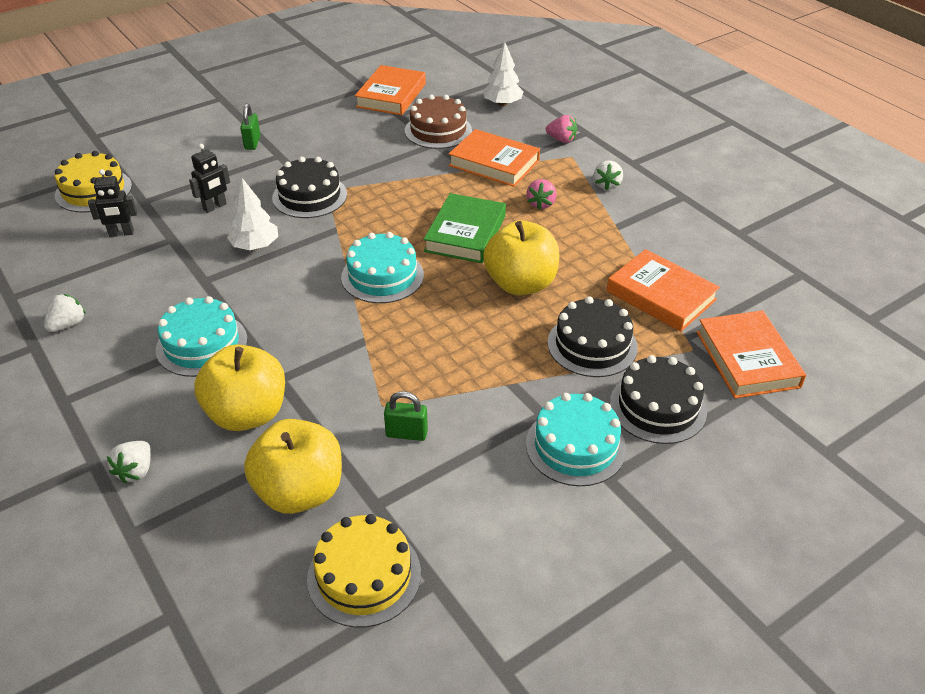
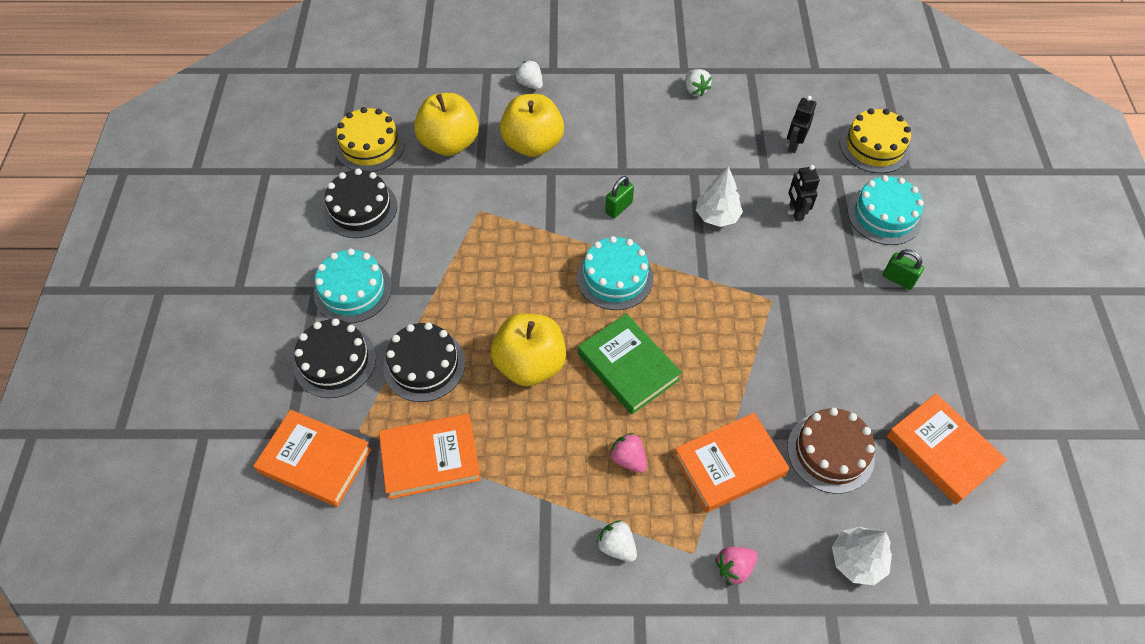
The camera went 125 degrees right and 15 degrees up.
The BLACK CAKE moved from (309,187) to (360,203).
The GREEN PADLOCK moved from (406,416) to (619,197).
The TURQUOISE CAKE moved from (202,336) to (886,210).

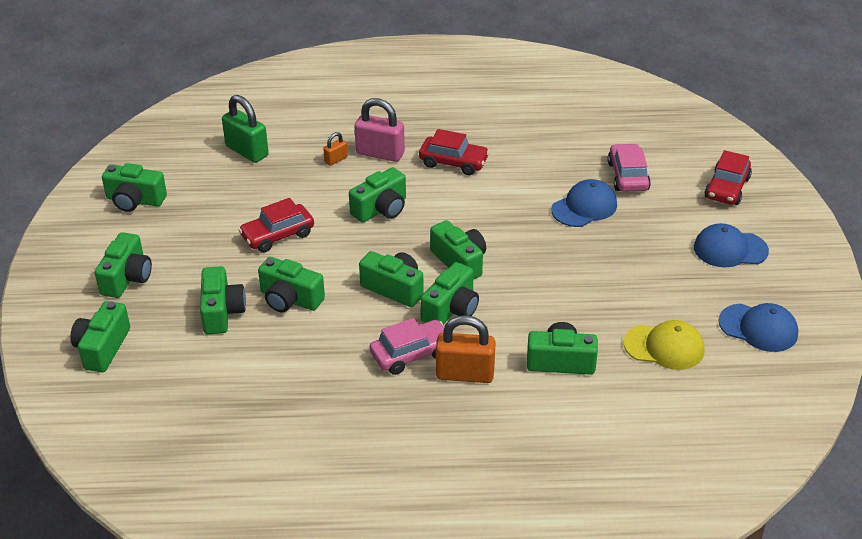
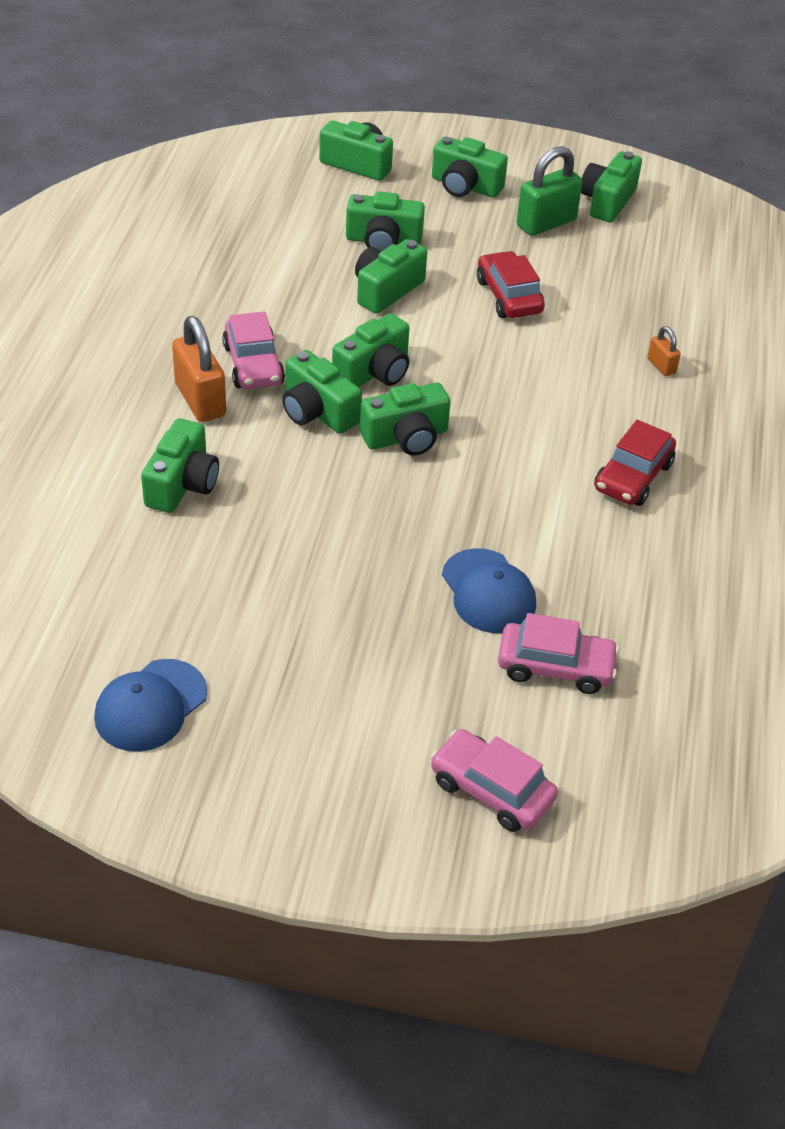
The camera went 100 degrees right and 5 degrees up.
The ORANGE PADLOCK at (465,349) turned 45 degrees counterclockwise.
The RED CAR at (728,177) became the PINK CAR at (494,780).
The GREEN PADLOCK moved from (245,129) to (550,191).
The GREEN CAMERA at (377,194) disappeared.
The PINK PADLOCK at (380,130) disappeared.
The YELLOW CAP at (664,345) disappeared.
The BLUE CAP at (731,245) disappeared.

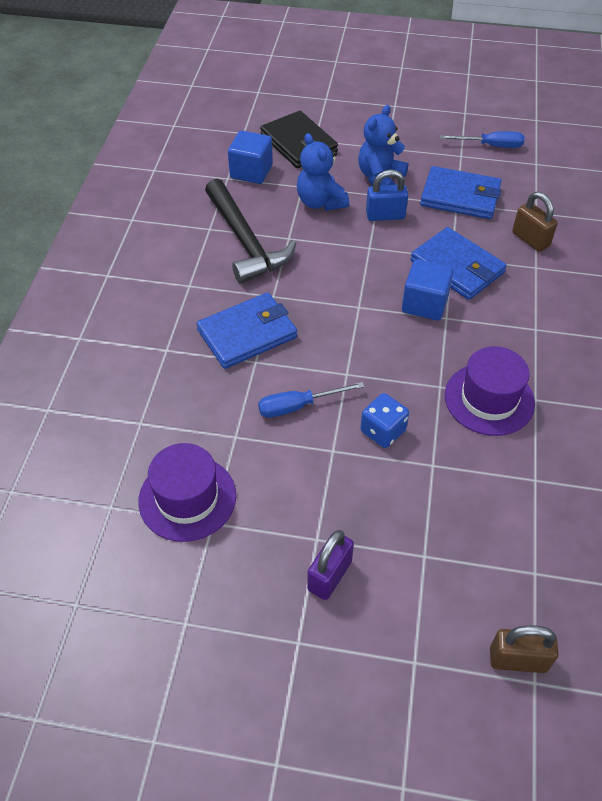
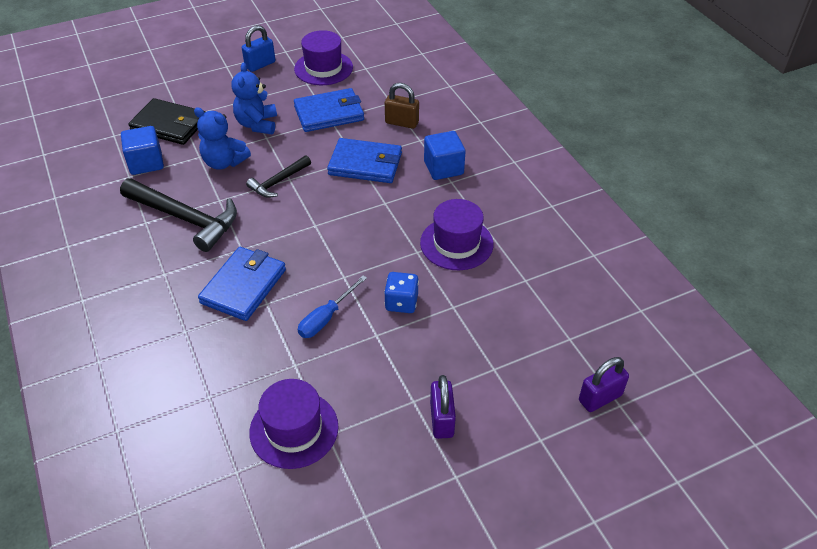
The camera went 35 degrees left and 5 degrees down.
The BLUE PADLOCK moved from (387,195) to (258,48).
The BLACK HAMMER at (278,176) appeared.
The BLUE SCREWDRIVER at (482,139) was replaced by the PURPLE HAT at (323,57).
The BLUE CUBE moved from (428,290) to (445,155).
The BROWN PADLOCK at (524,649) became the PURPLE PADLOCK at (604,384).

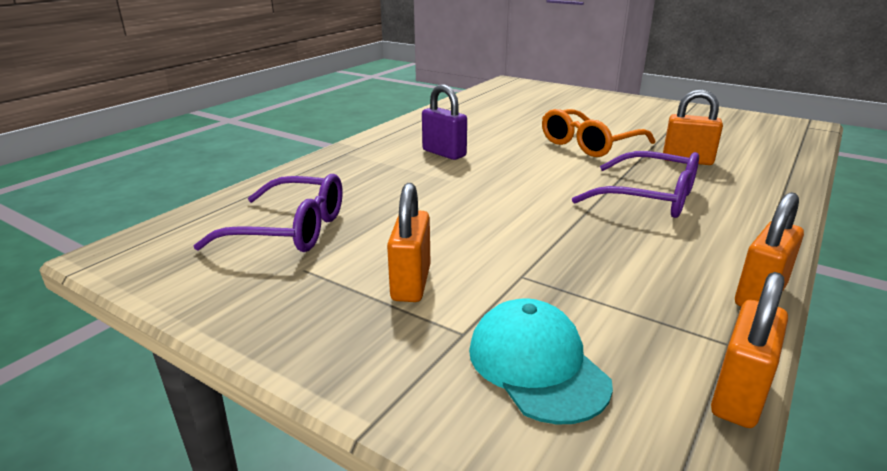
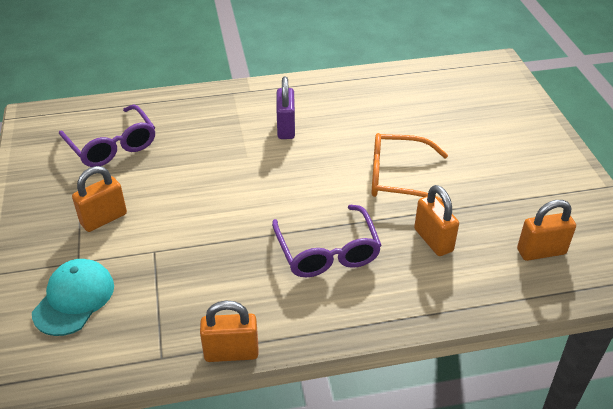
The camera went 45 degrees right and 15 degrees up.
The ORANGE PADLOCK moved from (749,350) to (546,230).

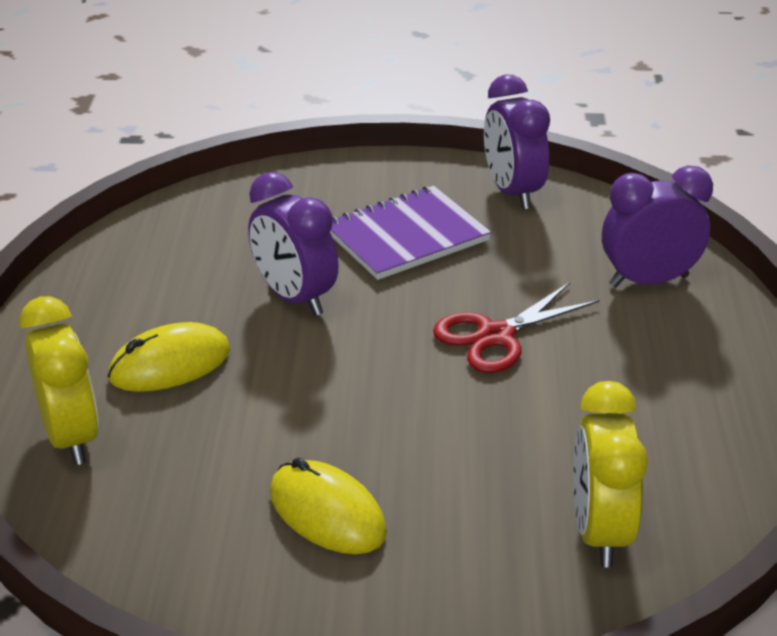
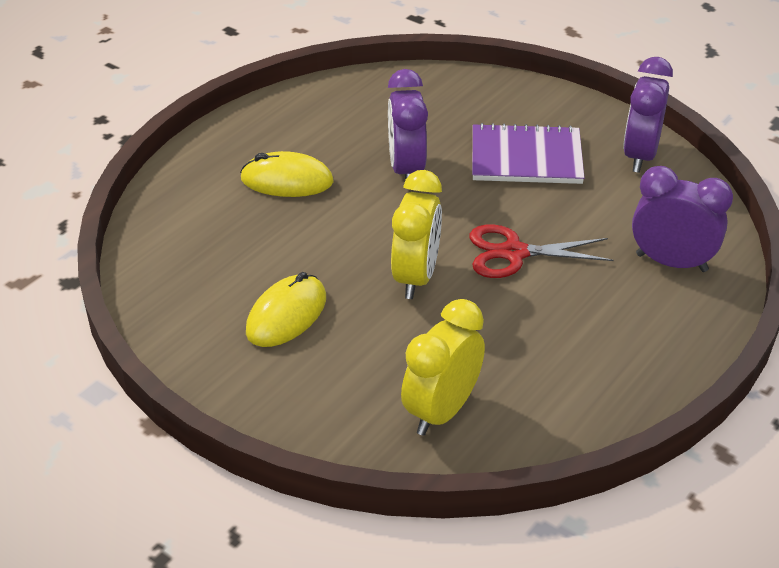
The camera went 35 degrees right and 5 degrees up.
The YELLOW MOUSE at (328,505) turned 45 degrees clockwise.
The YELLOW CLOCK moved from (59,380) to (416,234).

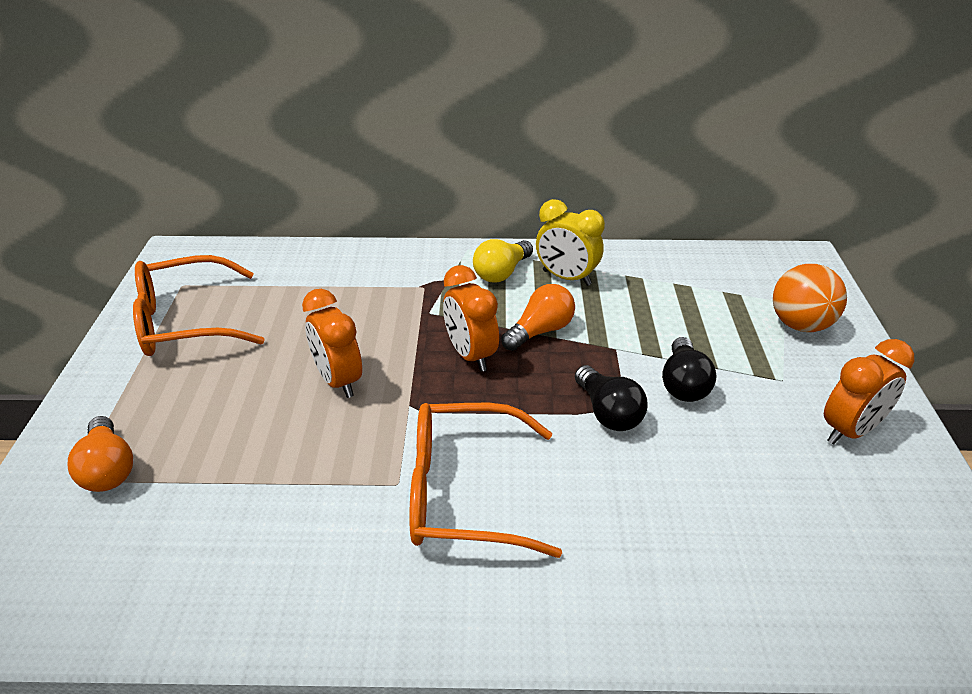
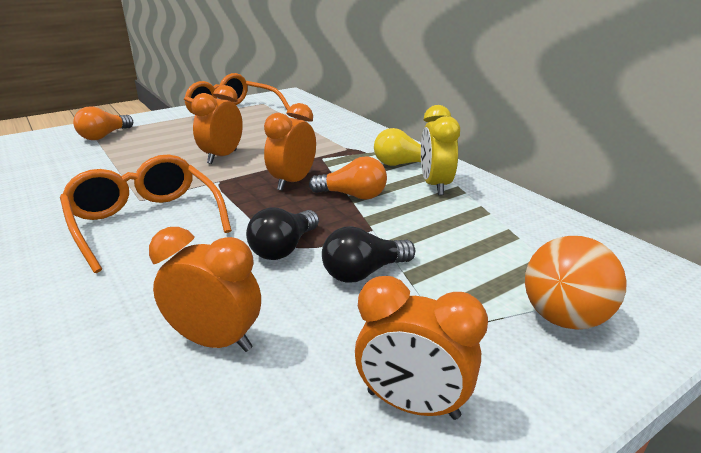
The camera went 55 degrees right and 10 degrees down.
The ORANGE CLOCK at (205,289) appeared.

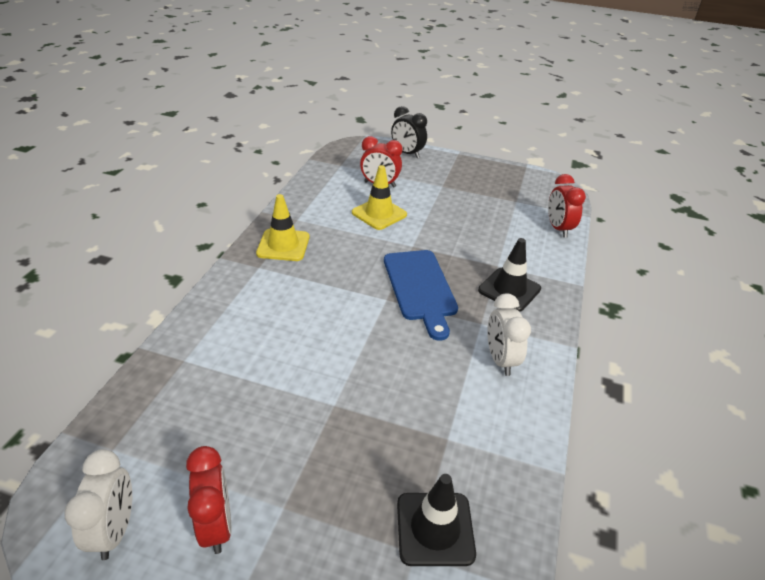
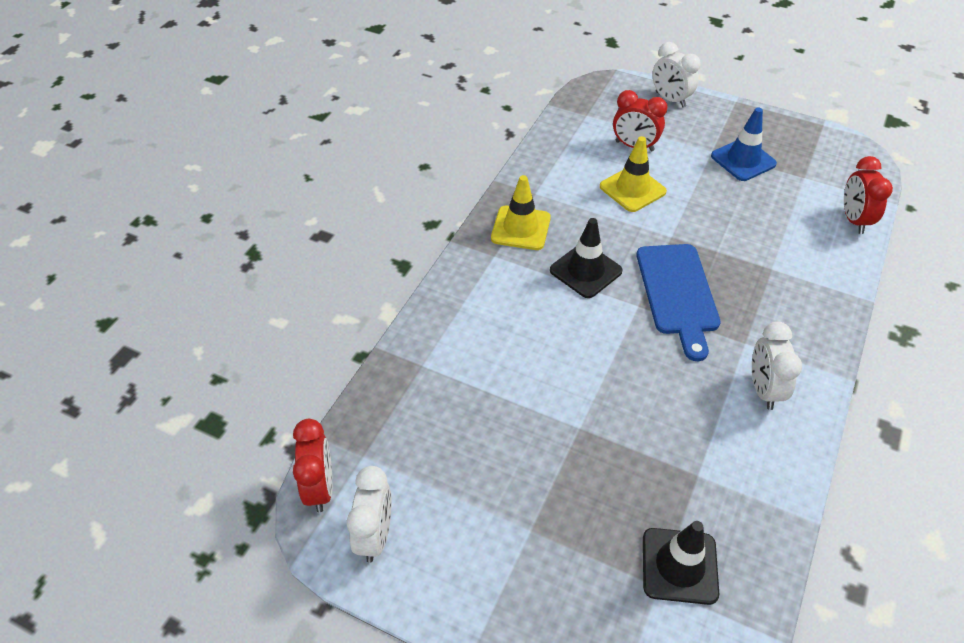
The camera went 10 degrees right and 10 degrees up.
The RED CLOCK moved from (209,500) to (313,466).
The BLACK TRAFFIC CONE moved from (509,275) to (586,258).
The BLACK CLOCK at (409,132) became the WHITE CLOCK at (676,75).
The BLUE TRAFFIC CONE at (744,144) appeared.

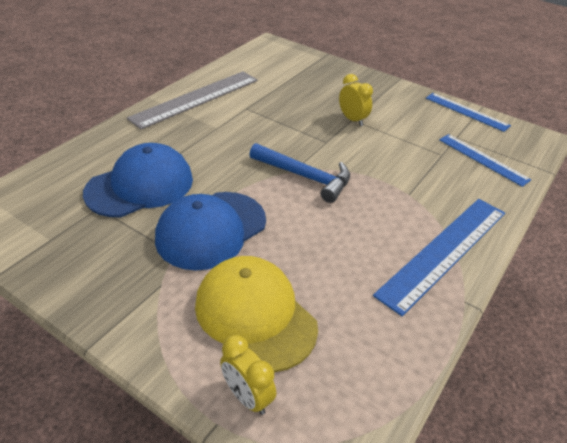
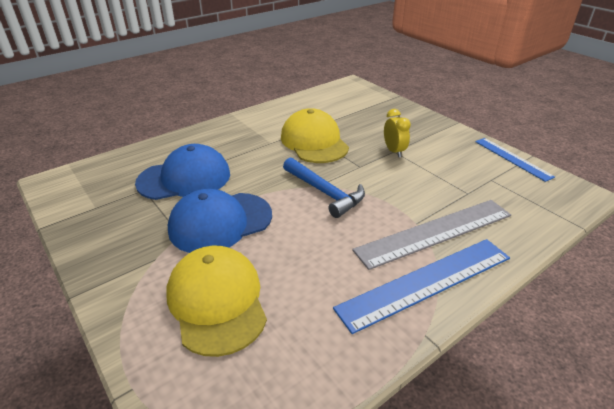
The camera went 20 degrees right and 5 degrees down.
The YELLOW CAP at (315,135) appeared.
The GREY RULER moved from (192,100) to (431,235).
The YELLOW CLOCK at (248,375) disappeared.
The BLUE RULER at (485,160) disappeared.

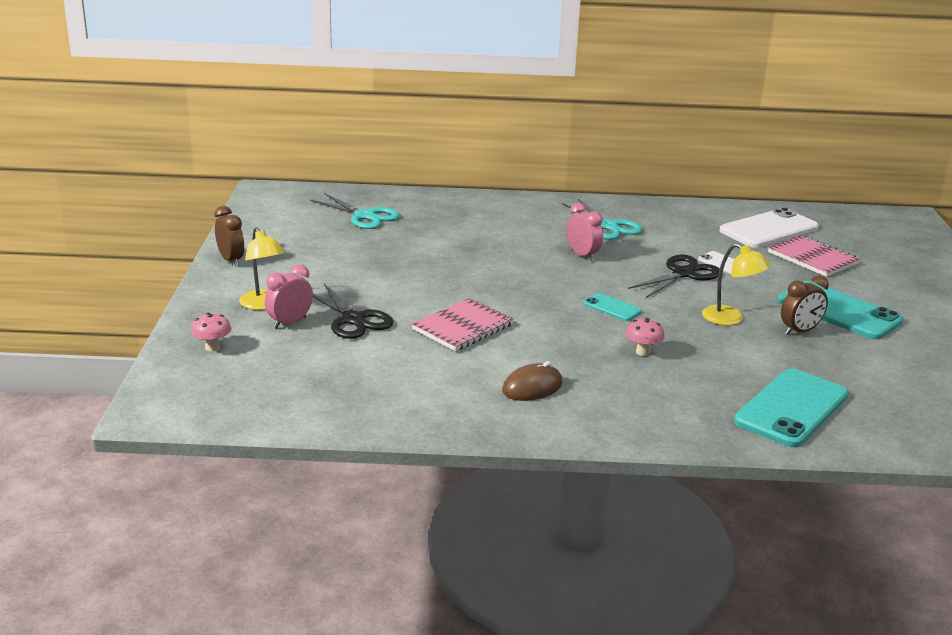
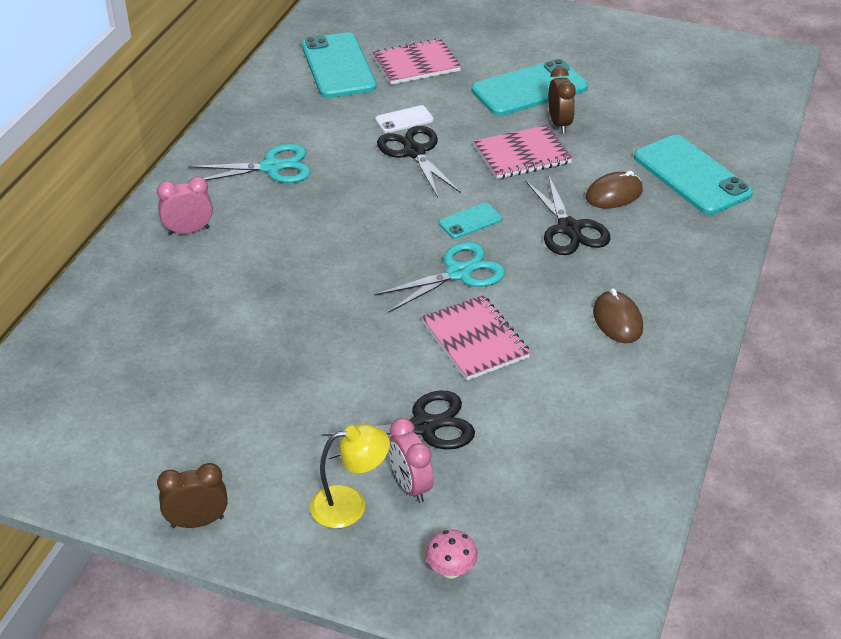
The camera went 70 degrees left and 15 degrees up.
The PINK CLOCK moved from (584,232) to (185,206).
The WHITE PHONE at (769,228) became the TURQUOISE PHONE at (339,65).
The TURQUOISE SCISSORS moved from (355,211) to (440,277).
The YELLOW LAMP at (736,284) was replaced by the PINK NOTEBOOK at (523,152).
The PINK MUSHROOM at (645,337) was replaced by the BLACK SCISSORS at (568,214).
The BROWN MOUSE at (614,189) appeared.

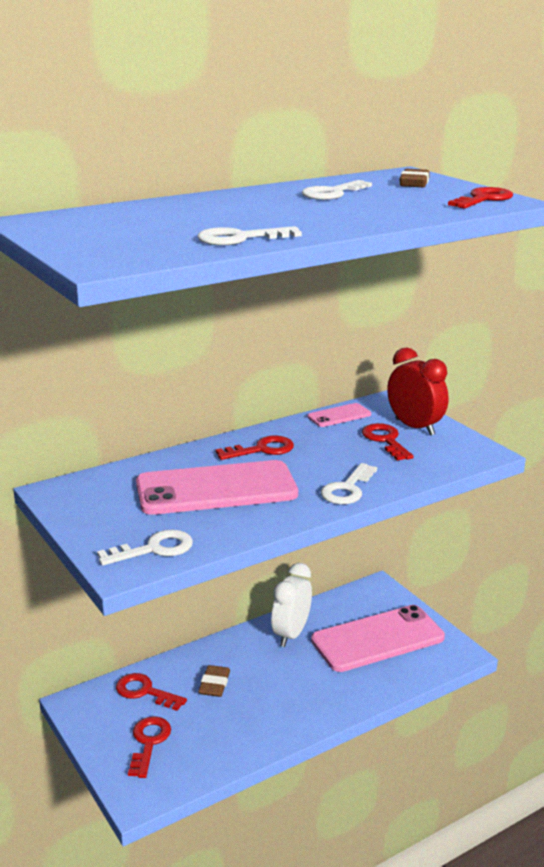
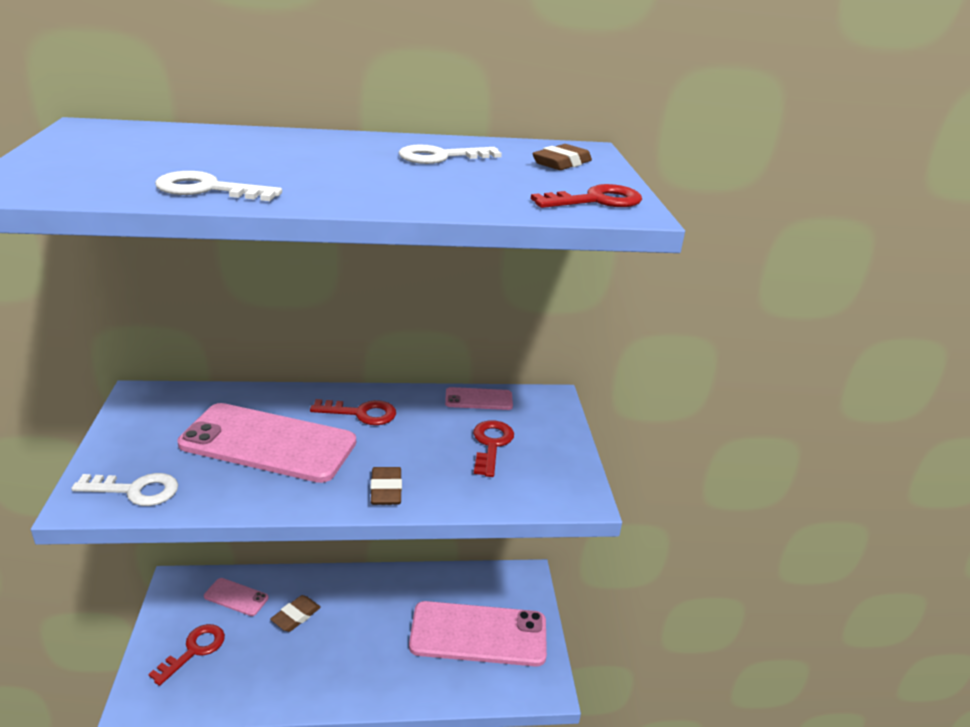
The camera went 25 degrees right and 5 degrees up.
The RED KEY at (151,692) was replaced by the PINK PHONE at (236,597).
The WHITE KEY at (349,483) was replaced by the BROWN ERASER at (386,486).
The WHITE CLOCK at (291,605) disappeared.
The RED CLOCK at (417,391) disappeared.

